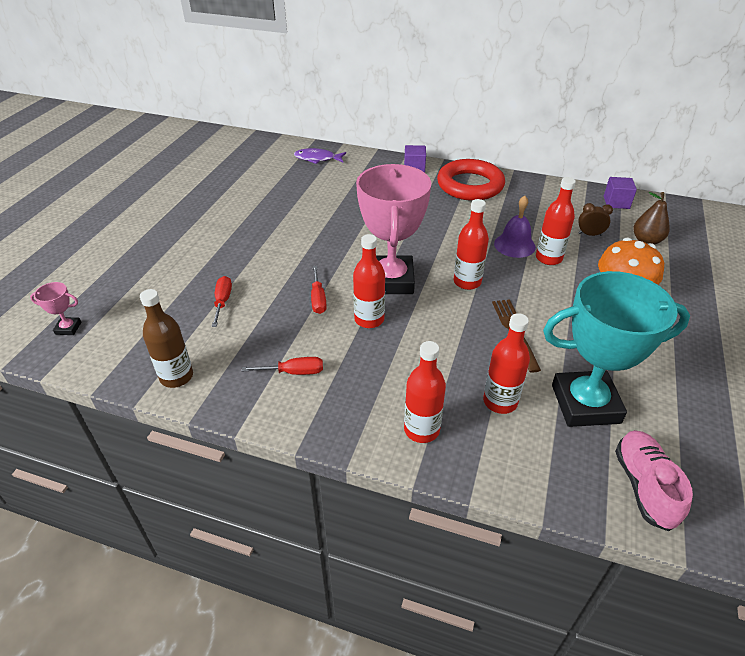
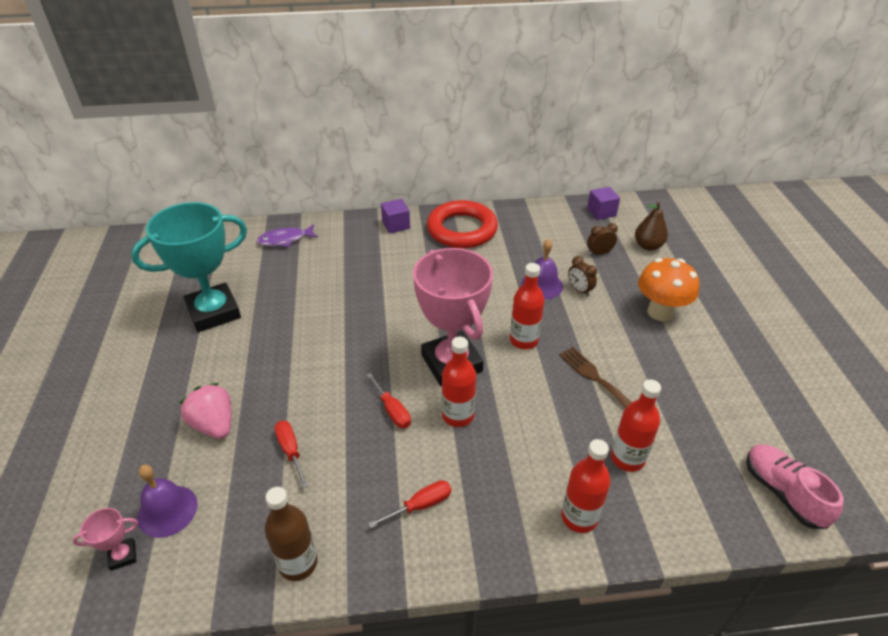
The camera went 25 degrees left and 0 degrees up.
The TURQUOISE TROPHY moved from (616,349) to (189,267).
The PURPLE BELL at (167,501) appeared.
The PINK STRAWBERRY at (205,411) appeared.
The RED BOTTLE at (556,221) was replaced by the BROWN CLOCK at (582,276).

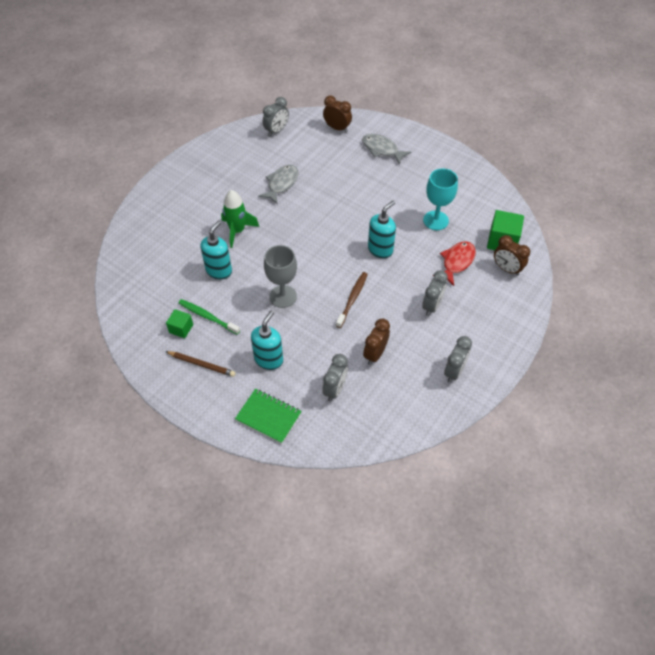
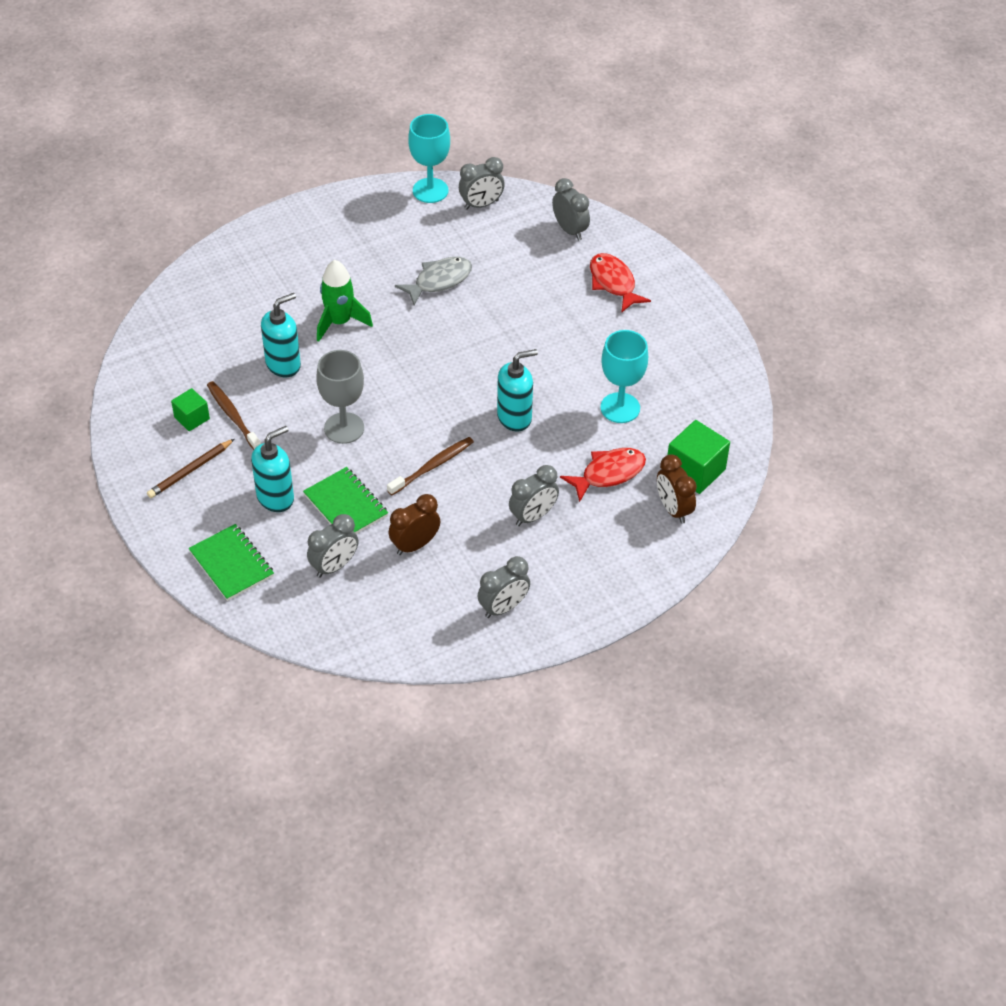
The camera went 25 degrees right and 5 degrees down.
The BROWN PENCIL at (200,364) turned 90 degrees clockwise.
The GREEN TOOTHBRUSH at (209,317) became the BROWN TOOTHBRUSH at (234,415).
The GREEN NOTEBOOK at (345,500) appeared.
The TURQUOISE GOBLET at (429,158) appeared.
The BROWN CLOCK at (337,114) became the GREY CLOCK at (571,209).
The GREY FISH at (386,149) became the RED FISH at (620,283).

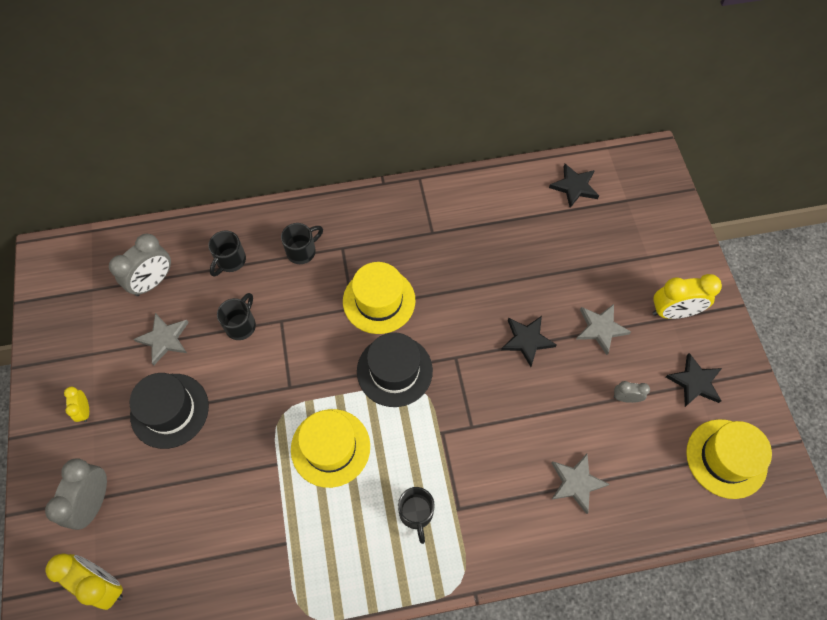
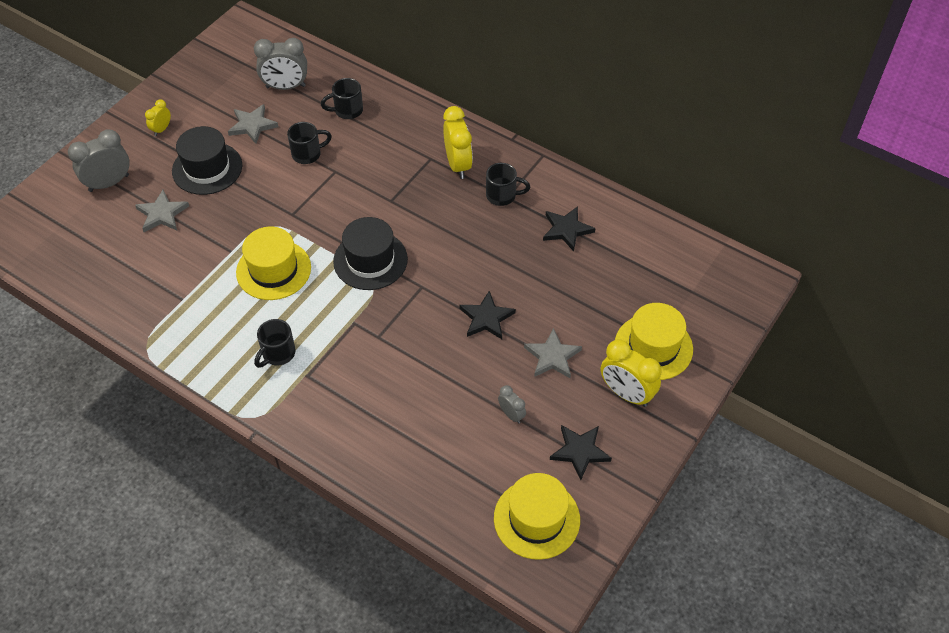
The camera went 45 degrees right and 10 degrees down.
The GREY STAR moved from (580,484) to (162,211).
The YELLOW CLOCK moved from (84,581) to (458,142).
The BLACK MUG moved from (302,243) to (508,184).
The BLACK STAR moved from (574,186) to (569,228).
The YELLOW HAT moved from (379,298) to (654,341).

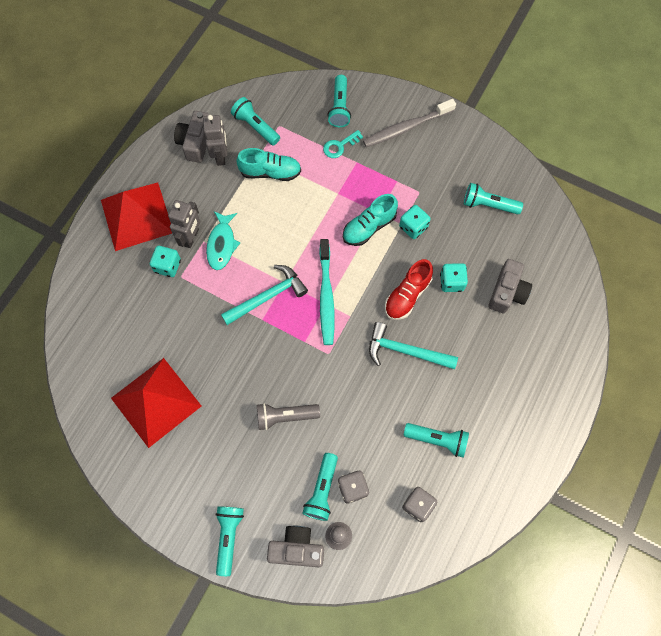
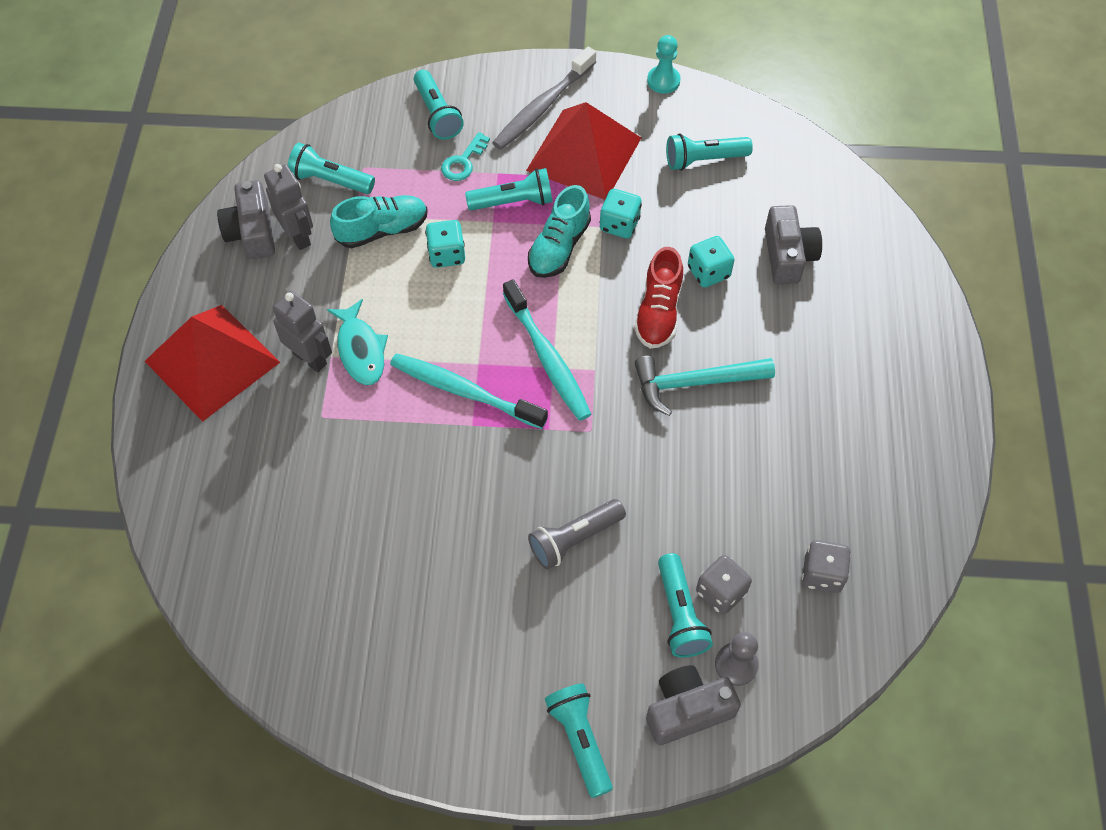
The camera went 25 degrees left and 10 degrees down.
The GREY ROBOT at (184,224) turned 45 degrees counterclockwise.
The TURQUOISE HAMMER at (264,295) was replaced by the TURQUOISE TOOTHBRUSH at (469,391).
The TURQUOISE DICE moved from (165,261) to (445,244).
The TURQUOISE FLASHLIGHT moved from (436,440) to (509,189).
The RED PYRAMID moved from (156,403) to (583,151).
The TURQUOISE PAWN at (664,64) appeared.

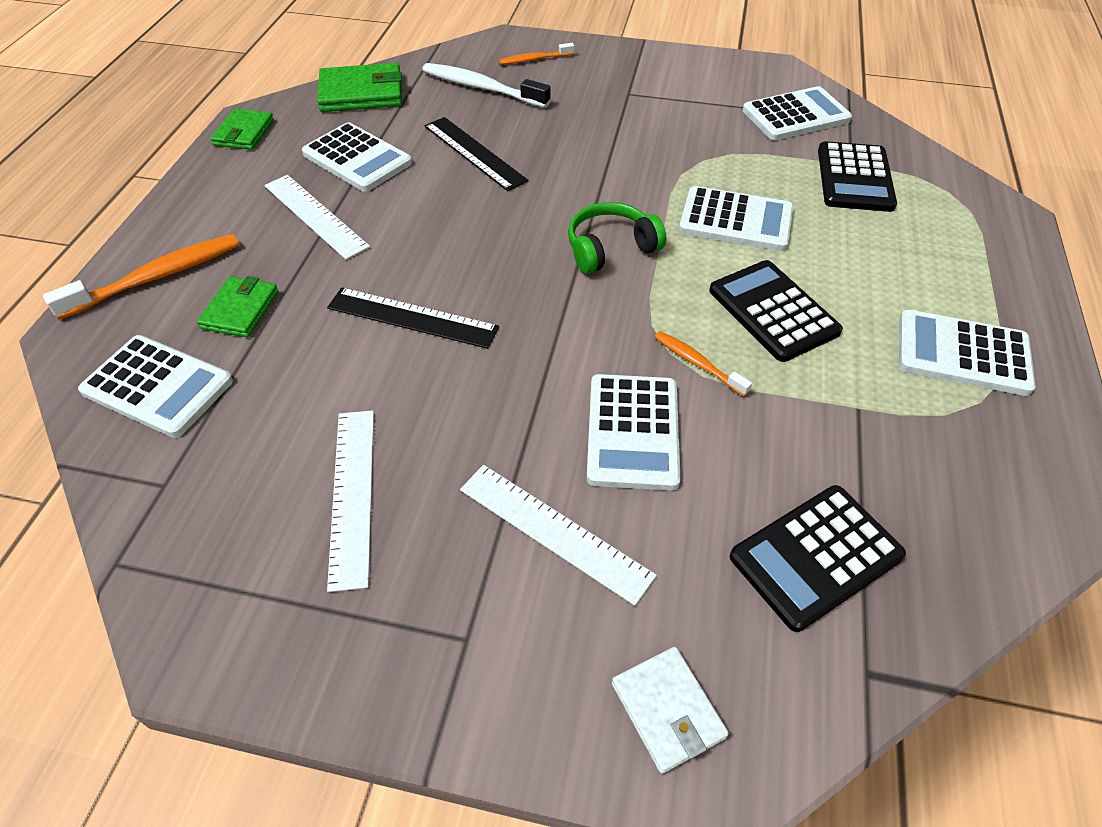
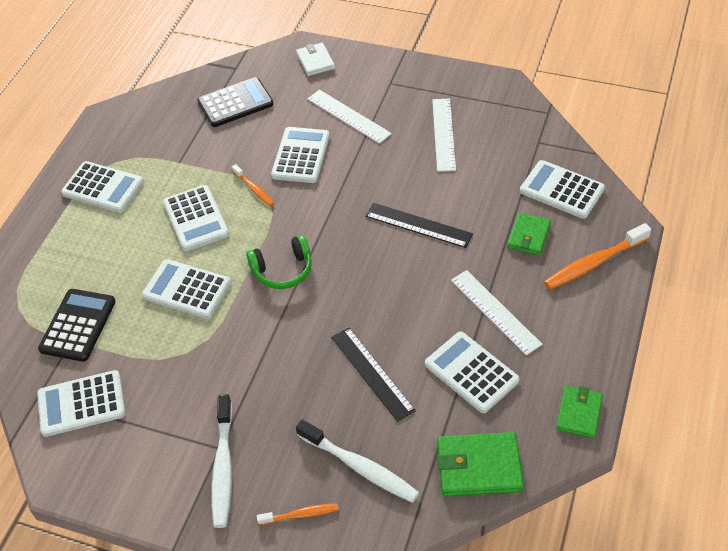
The camera went 170 degrees left and 0 degrees up.
The BLACK CALCULATOR at (776,311) became the WHITE CALCULATOR at (196,218).
The WHITE TOOTHBRUSH at (222,461) appeared.

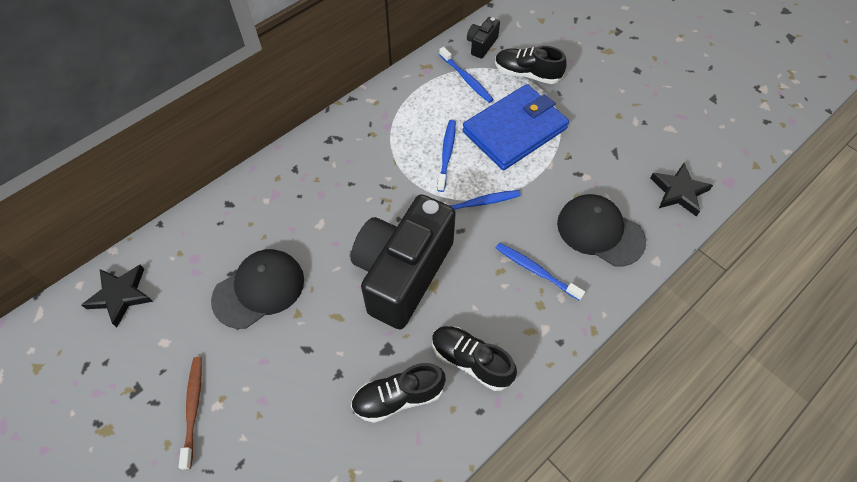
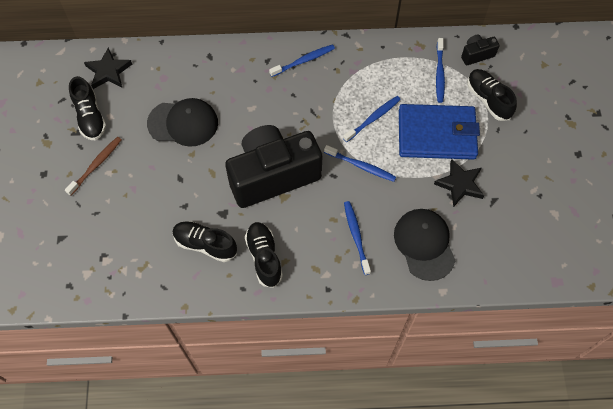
The camera went 40 degrees right and 5 degrees up.
The BLACK SHOE at (87,108) appeared.
The BLUE TOOTHBRUSH at (302,60) appeared.
The BLACK STAR moved from (681,189) to (459,183).

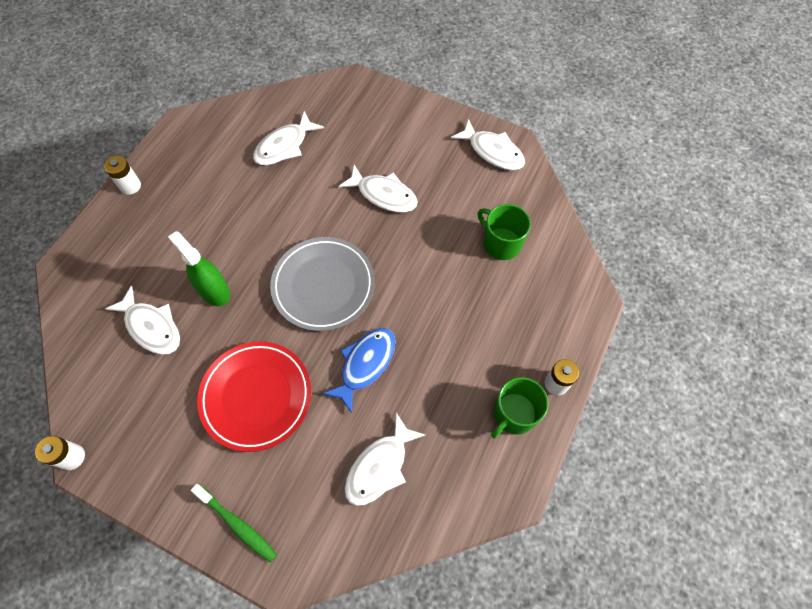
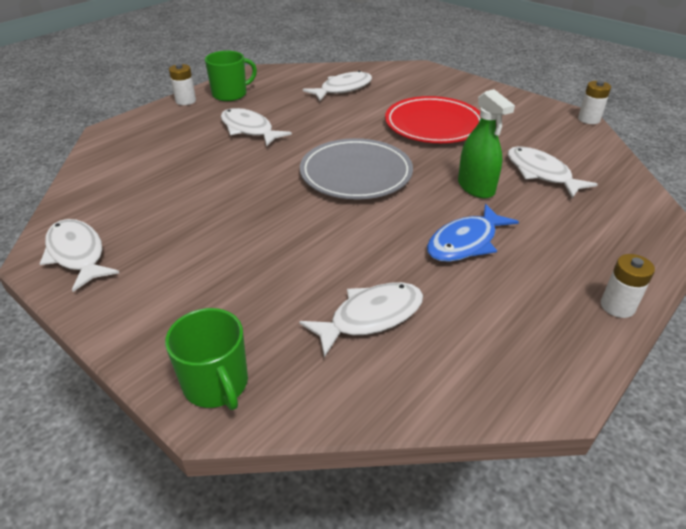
The camera went 165 degrees left and 25 degrees down.
The GREEN MUG moved from (504,232) to (206,359).
The WHITE FISH moved from (378,188) to (256,127).
The BLUE FISH moved from (358,370) to (473,233).
The GREEN TOOTHBRUSH at (234,523) disappeared.

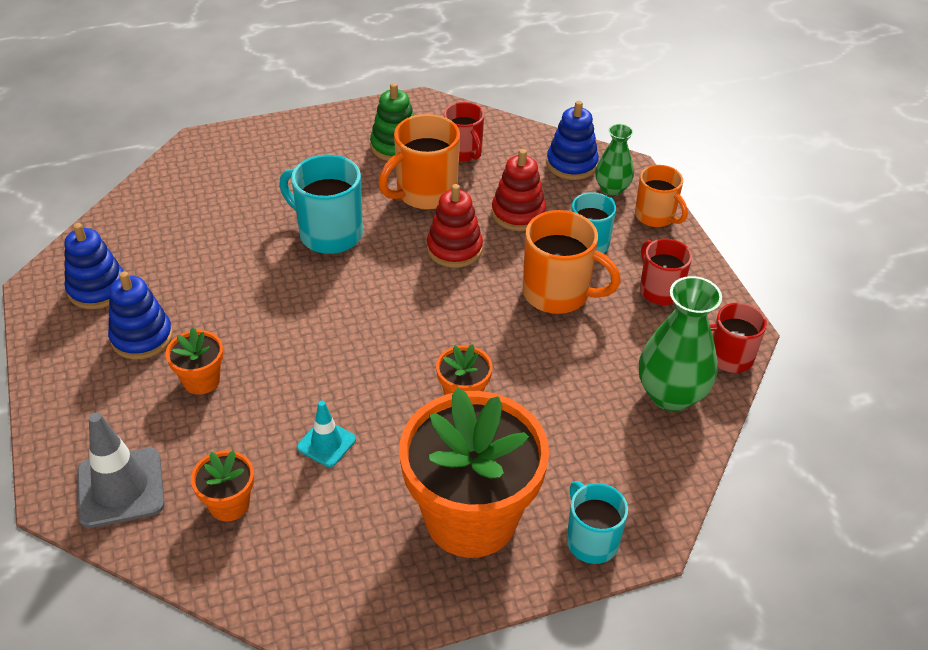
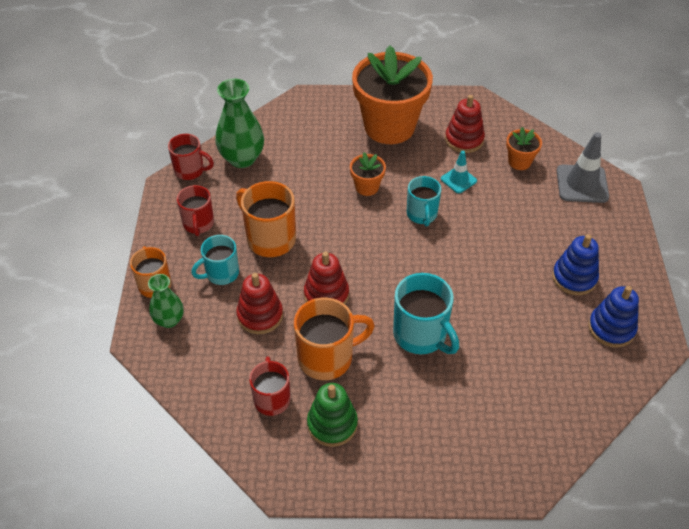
The camera went 160 degrees left and 5 degrees up.
The TURQUOISE MUG moved from (597,522) to (424,201).
The RED STACKING TOY at (465,124) appeared.
The ORANGE FLOWER POT at (194,361) disappeared.
The BLUE STACKING TOY at (573,140) disappeared.

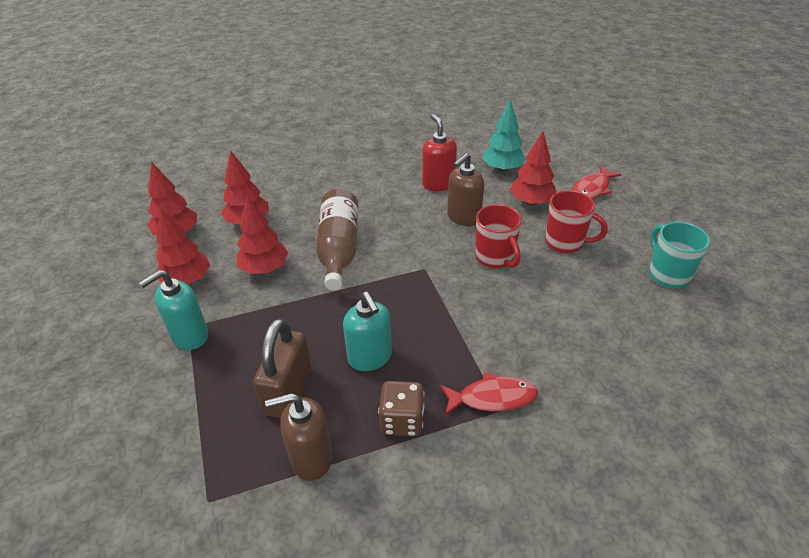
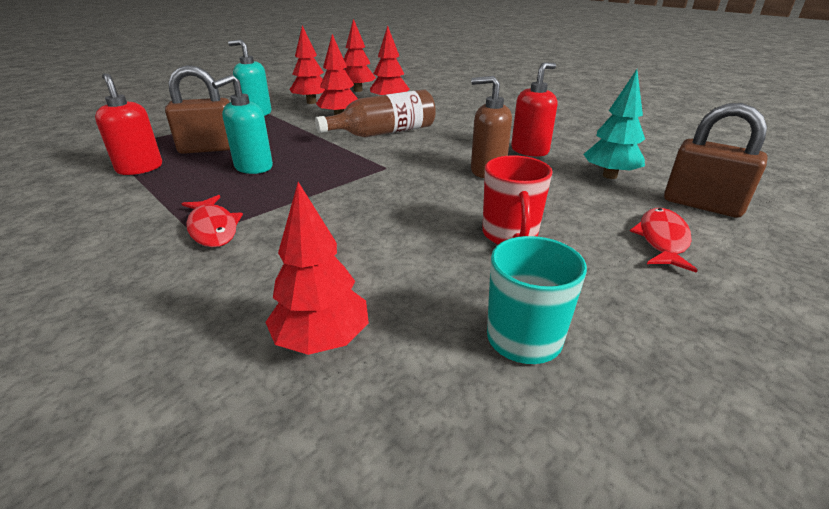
The camera went 65 degrees right and 10 degrees down.
The BROWN SOAP DISPENSER at (299,437) became the RED SOAP DISPENSER at (128,124).
The RED TREE moved from (533,168) to (317,268).
The RED FISH at (597,182) turned 90 degrees clockwise.
The BROWN PADLOCK at (716,160) appeared.
The BROWN DICE at (401,408) disappeared.
The RED MUG at (498,236) disappeared.

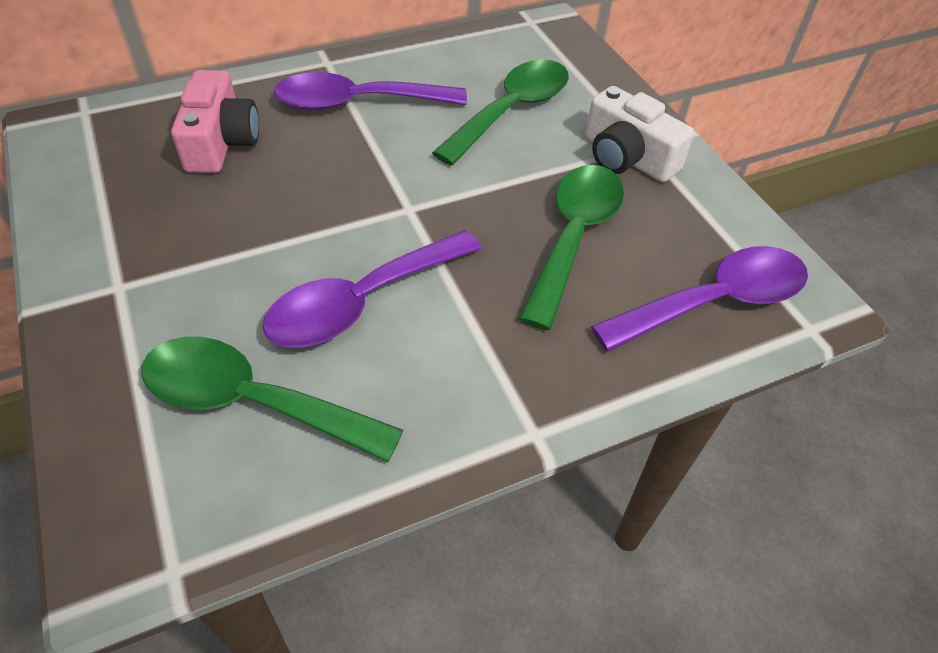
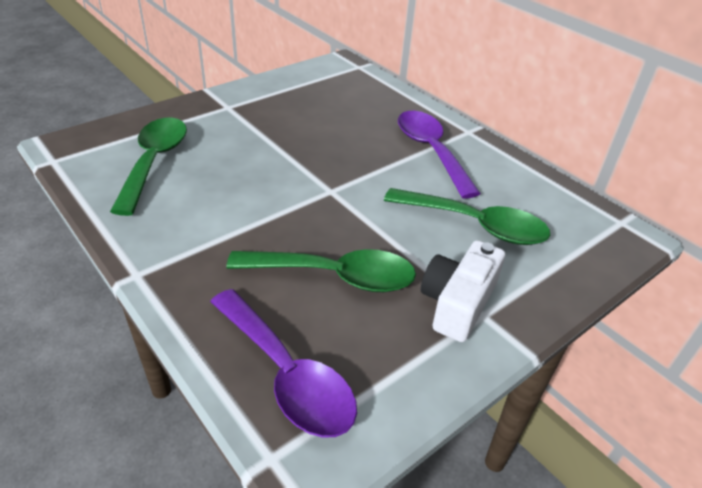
The camera went 75 degrees right and 10 degrees down.
The PINK CAMERA at (215,121) disappeared.
The PURPLE SPOON at (372,289) disappeared.

